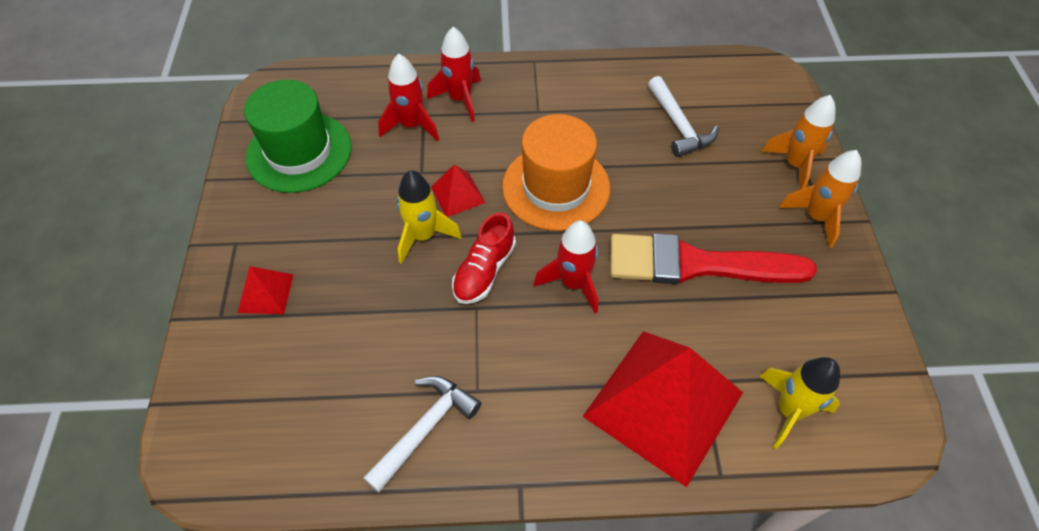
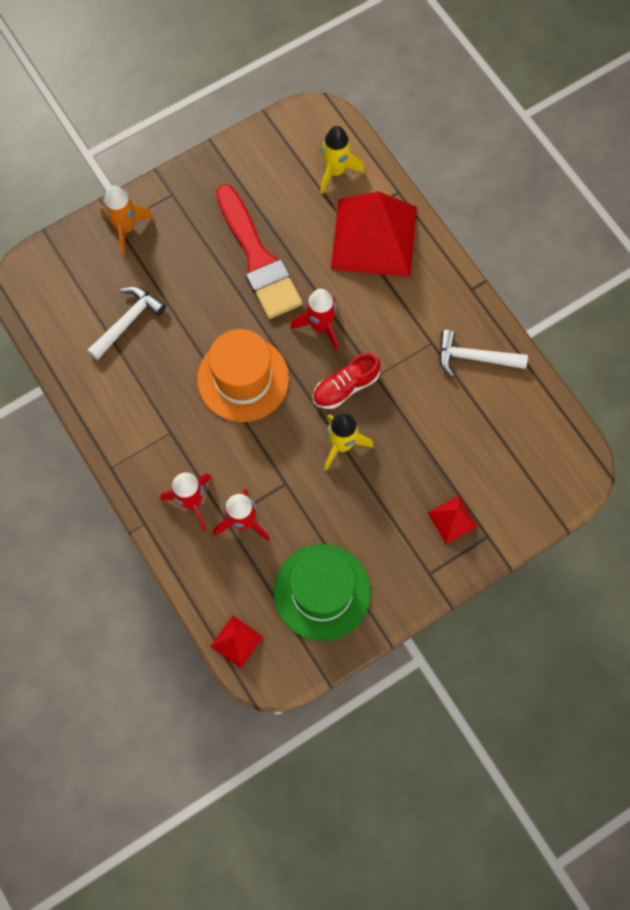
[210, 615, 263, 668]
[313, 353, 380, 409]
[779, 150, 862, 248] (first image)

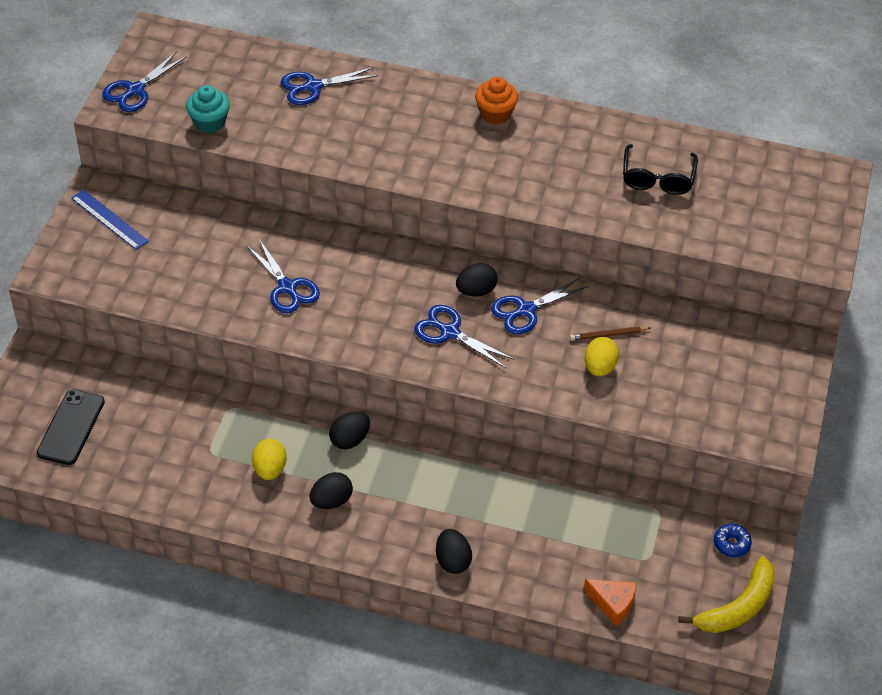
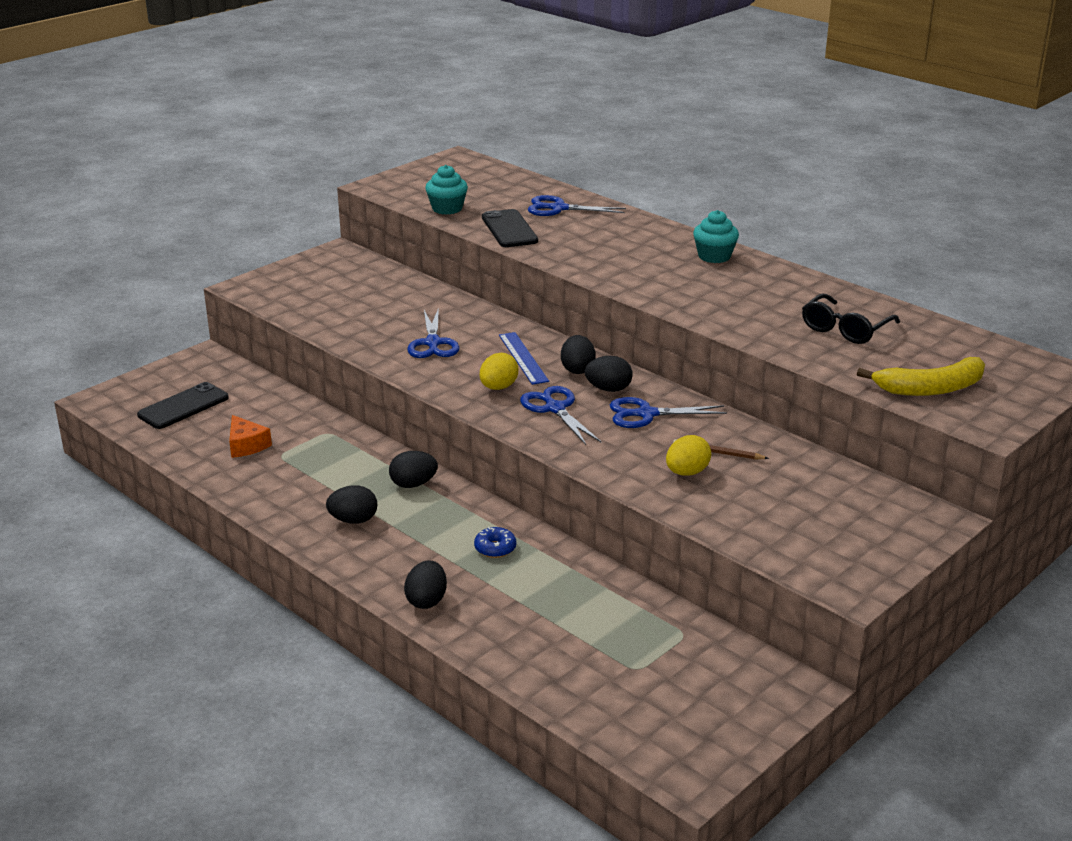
[229, 415, 272, 458]
[474, 527, 516, 558]
[480, 353, 518, 390]
[482, 209, 538, 247]
[499, 332, 549, 385]
[561, 335, 596, 374]
[693, 210, 739, 263]
[857, 357, 985, 396]
[102, 51, 187, 112] (first image)

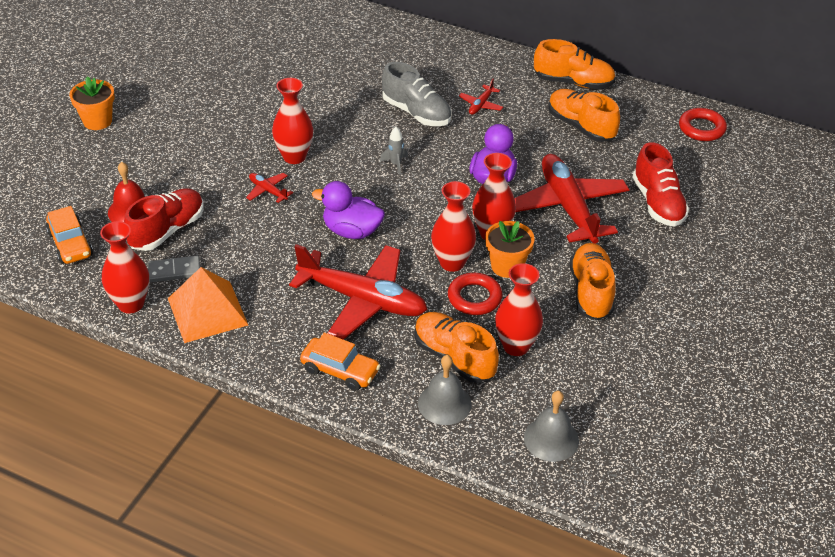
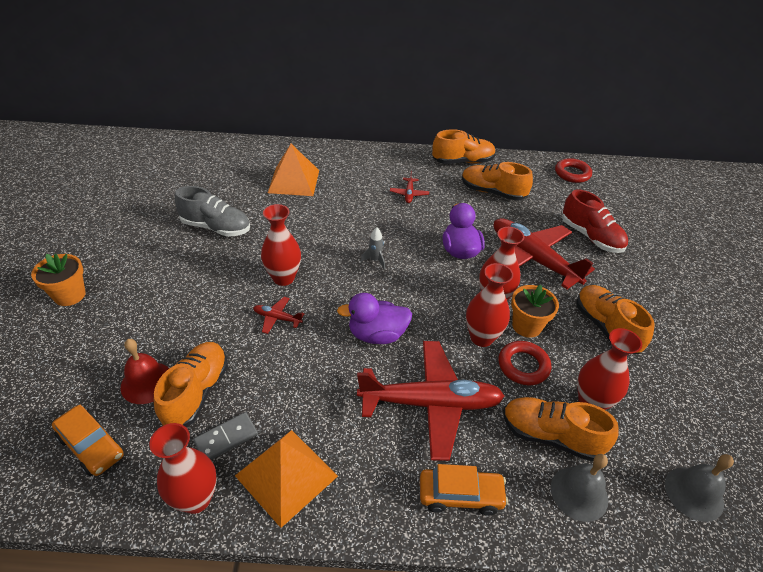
[154, 342, 228, 427]
[175, 186, 250, 237]
[268, 144, 319, 196]

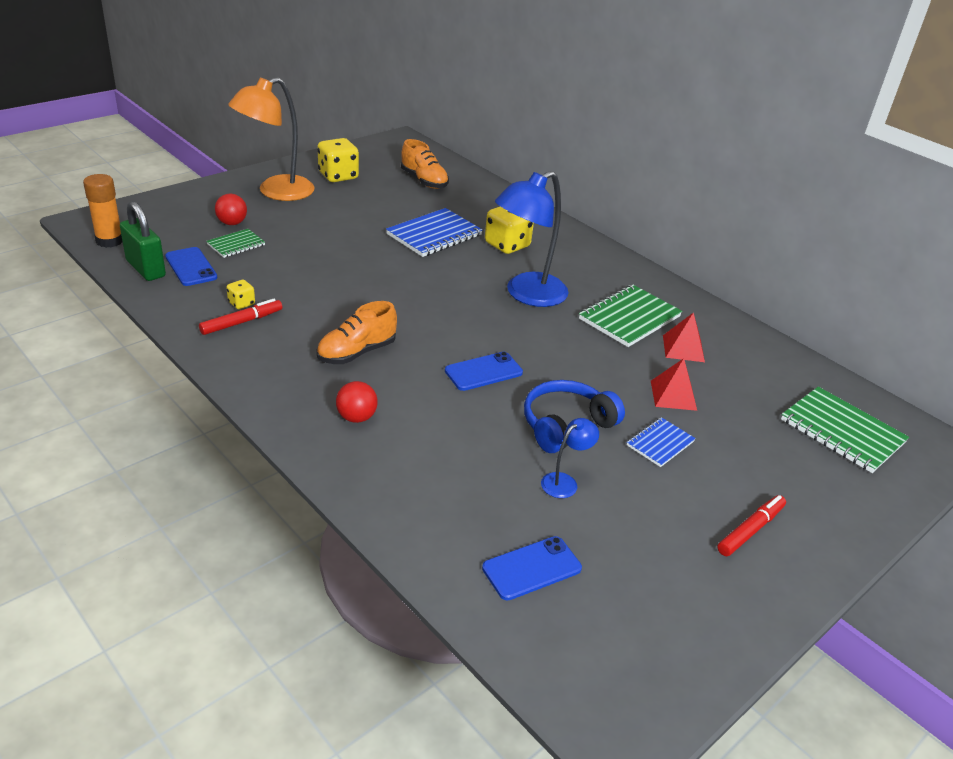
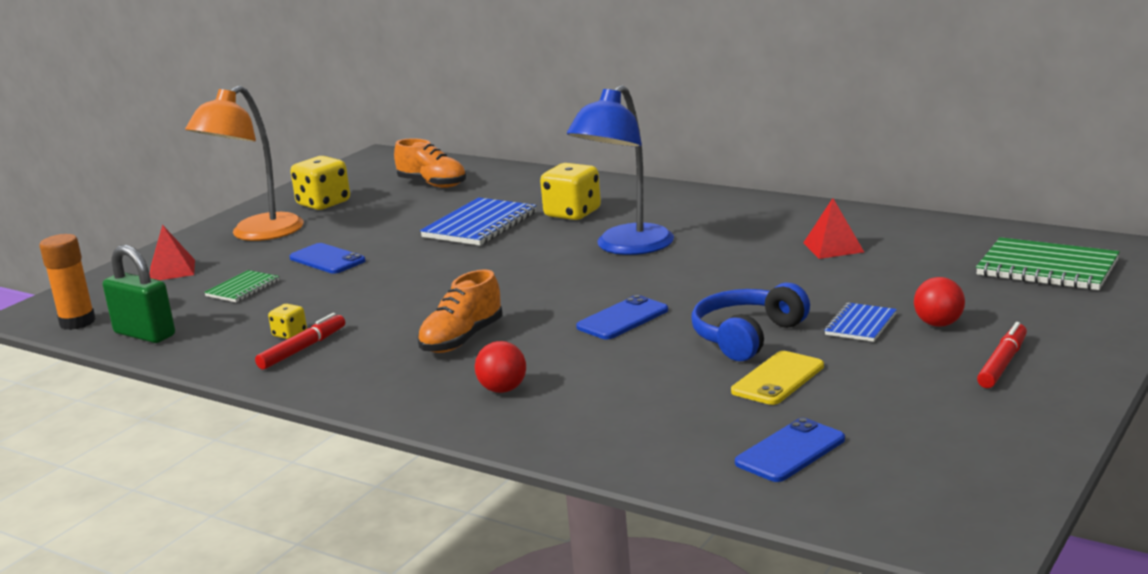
[150, 224, 195, 280]
[289, 243, 366, 274]
[731, 351, 824, 405]
[914, 277, 965, 327]
[579, 285, 682, 347] (first image)

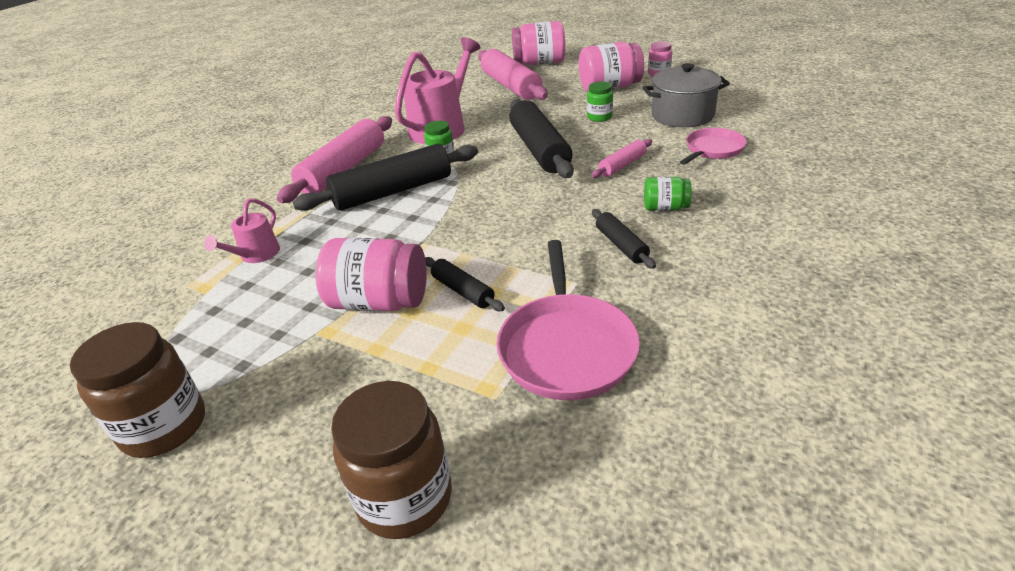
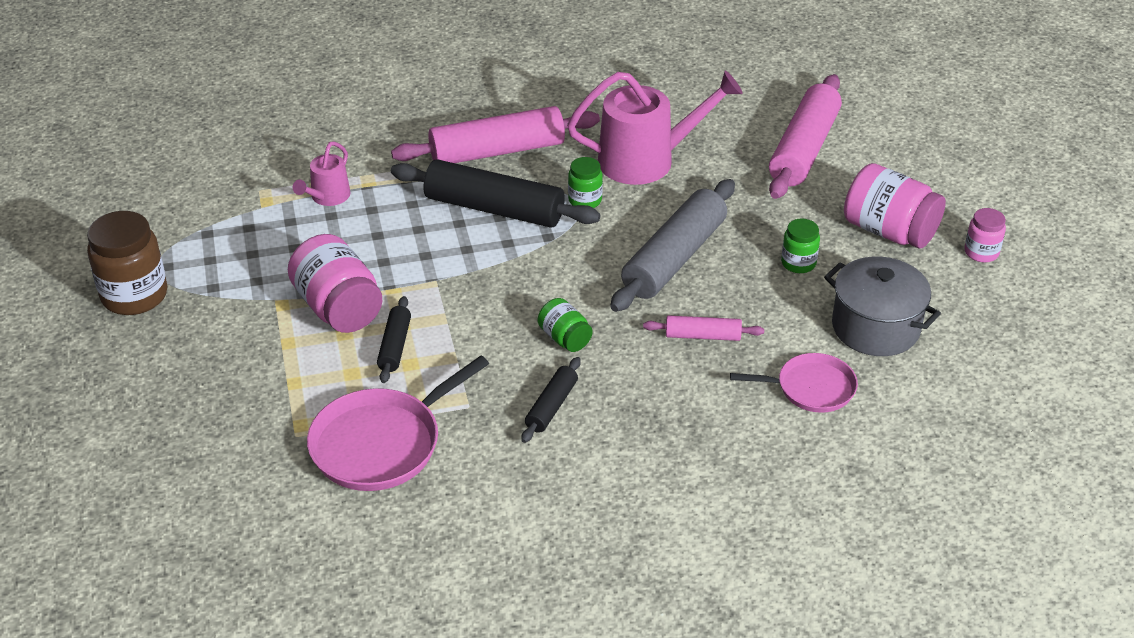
[293, 141, 350, 206]
[538, 298, 593, 352]
[610, 179, 735, 312]
[331, 381, 452, 539] (first image)
[512, 21, 565, 65] (first image)

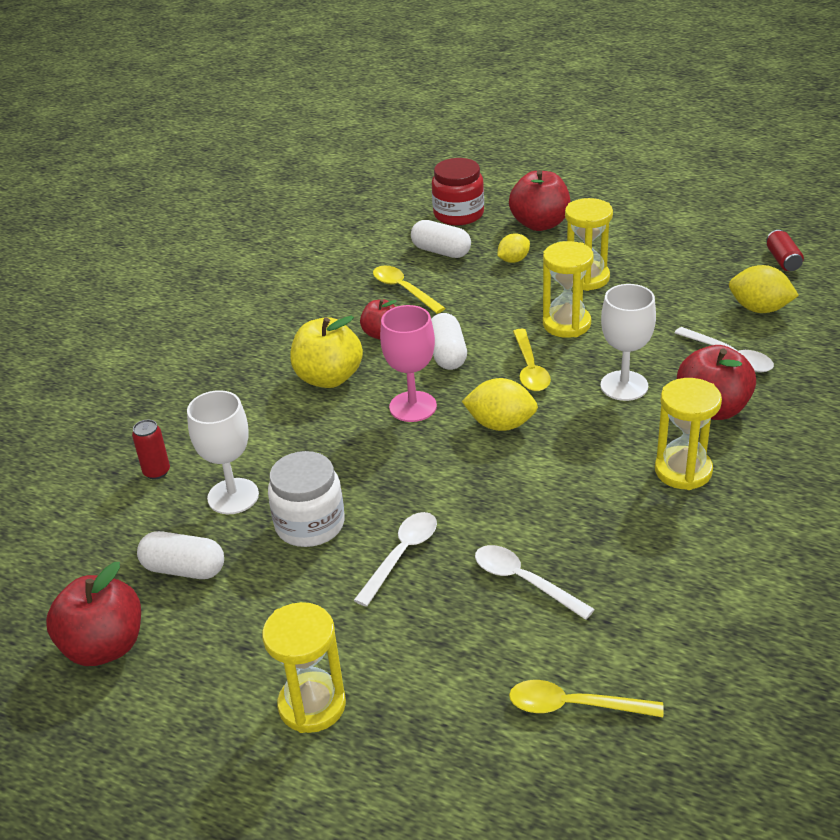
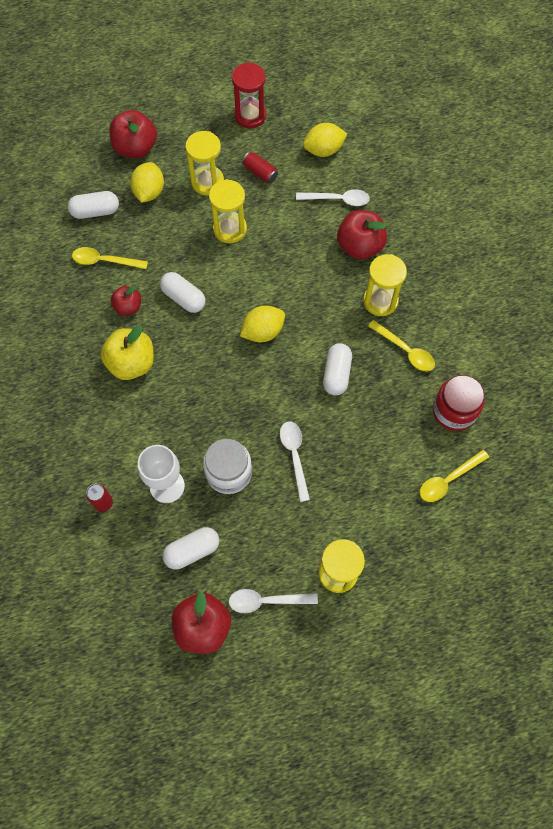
[130, 162, 164, 203]
[229, 589, 318, 613]
[232, 62, 266, 128]
[242, 152, 278, 183]
[323, 343, 352, 395]
[368, 320, 435, 371]
[432, 375, 485, 431]
[380, 305, 437, 422] (first image)
[601, 284, 656, 401] (first image)

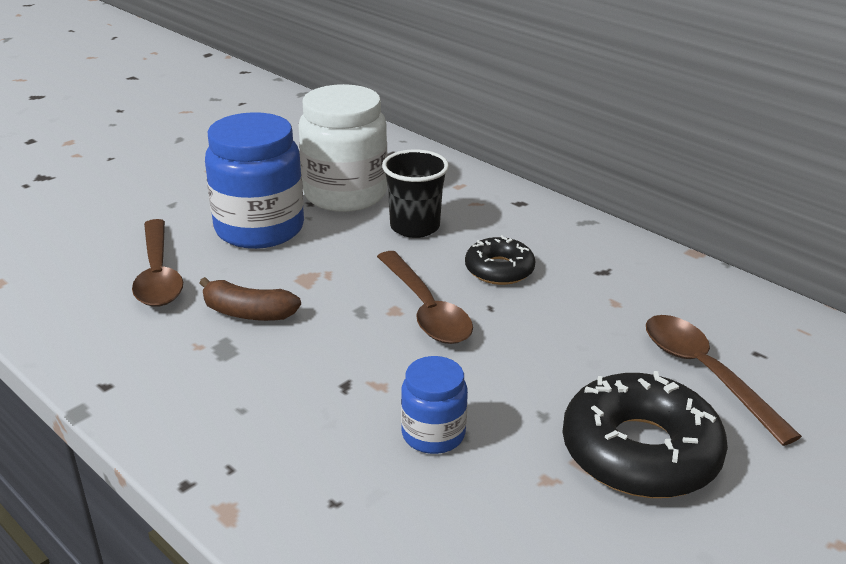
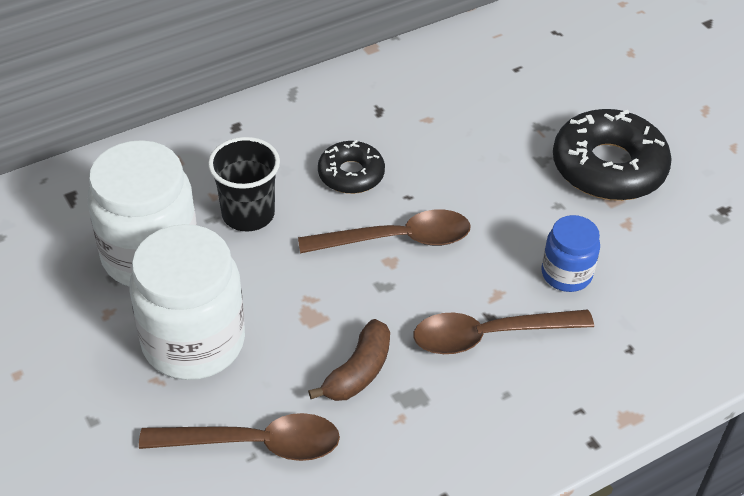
[129, 224, 245, 380]
[414, 310, 594, 354]

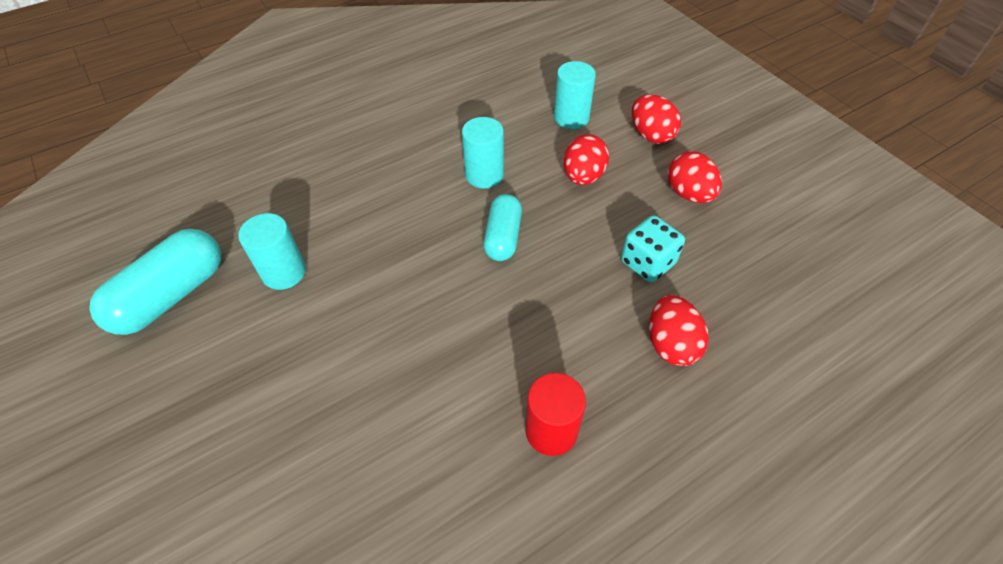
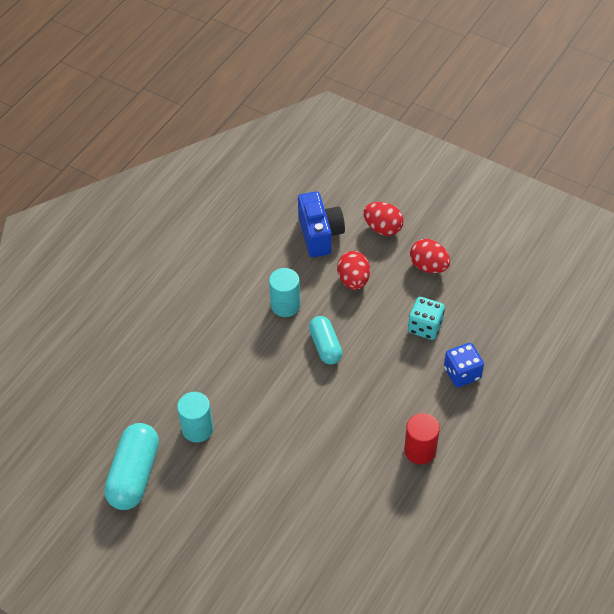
[298, 192, 345, 257]
[444, 343, 484, 387]

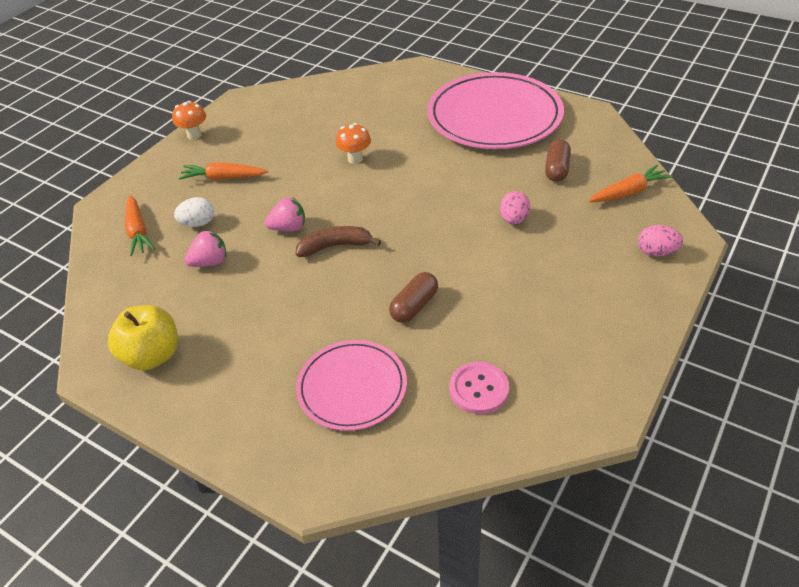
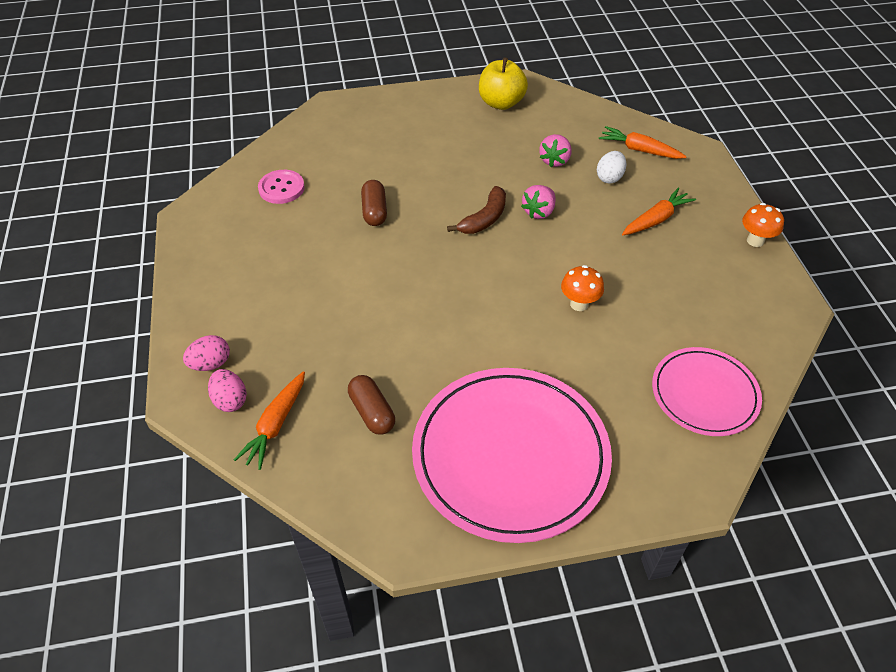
[208, 369, 247, 412]
[652, 347, 762, 436]

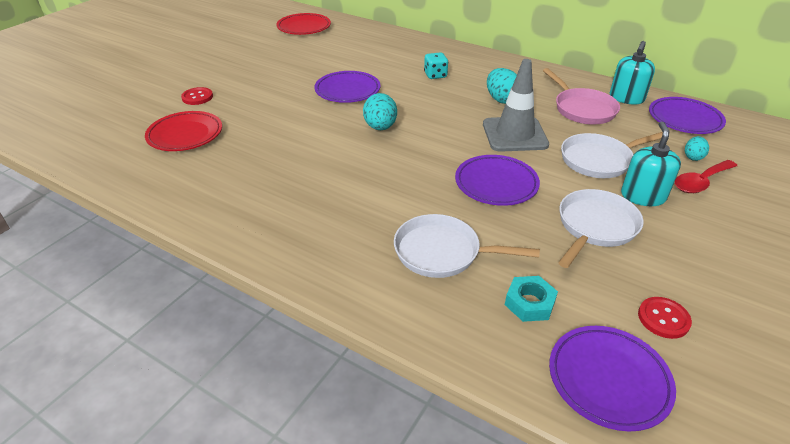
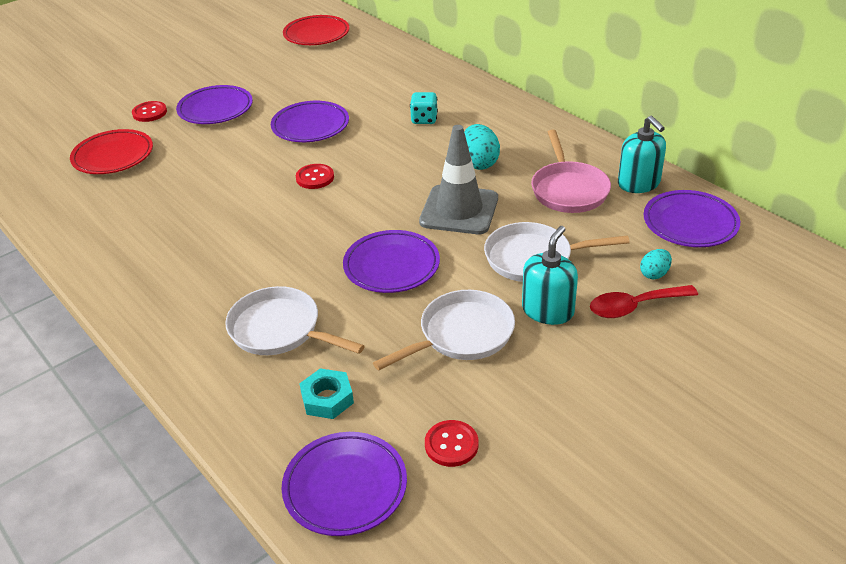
[176, 85, 253, 124]
[296, 164, 334, 189]
[618, 116, 666, 193]

